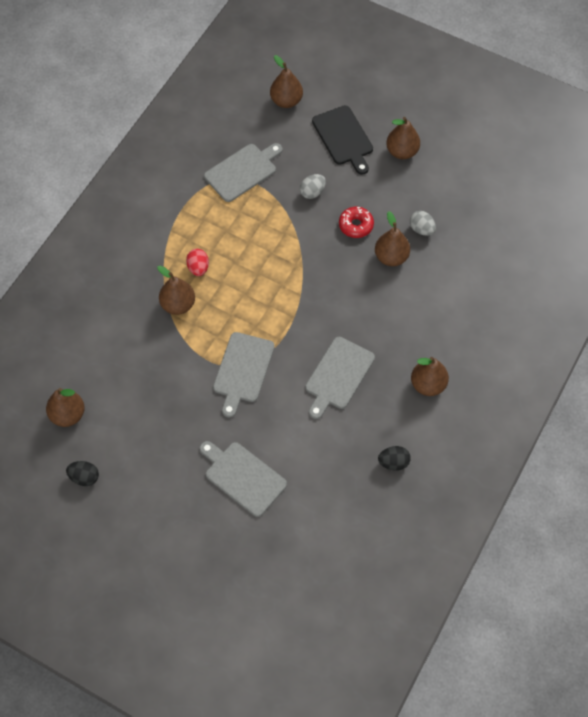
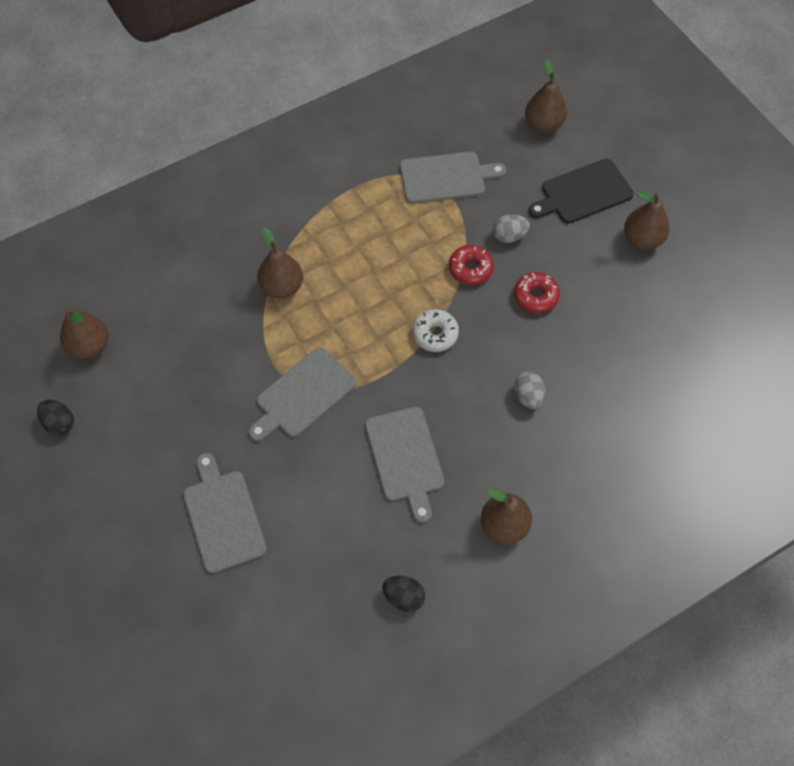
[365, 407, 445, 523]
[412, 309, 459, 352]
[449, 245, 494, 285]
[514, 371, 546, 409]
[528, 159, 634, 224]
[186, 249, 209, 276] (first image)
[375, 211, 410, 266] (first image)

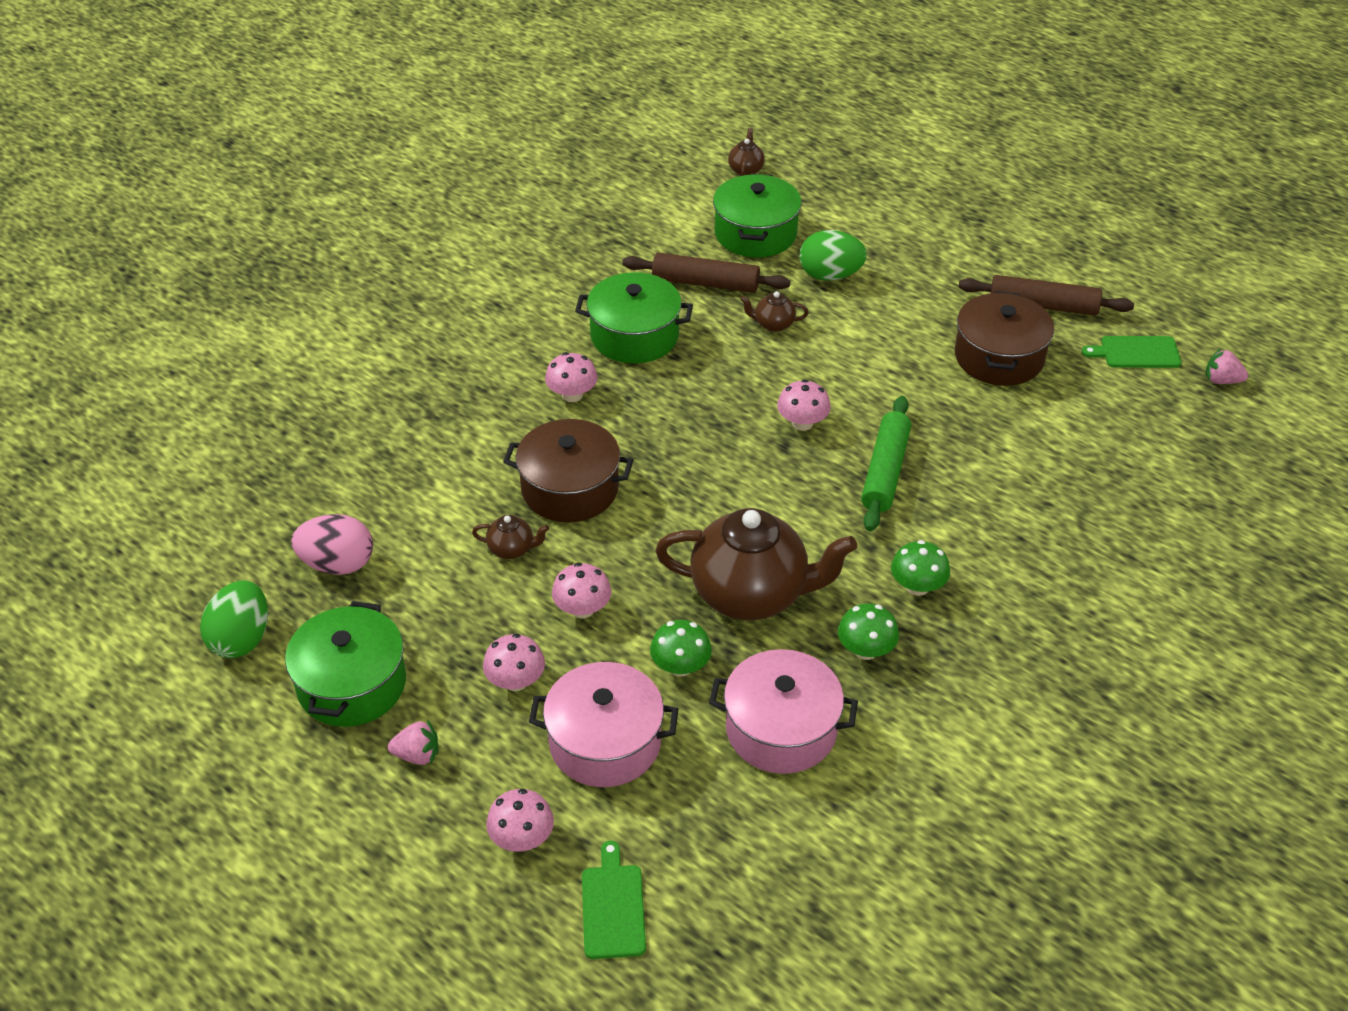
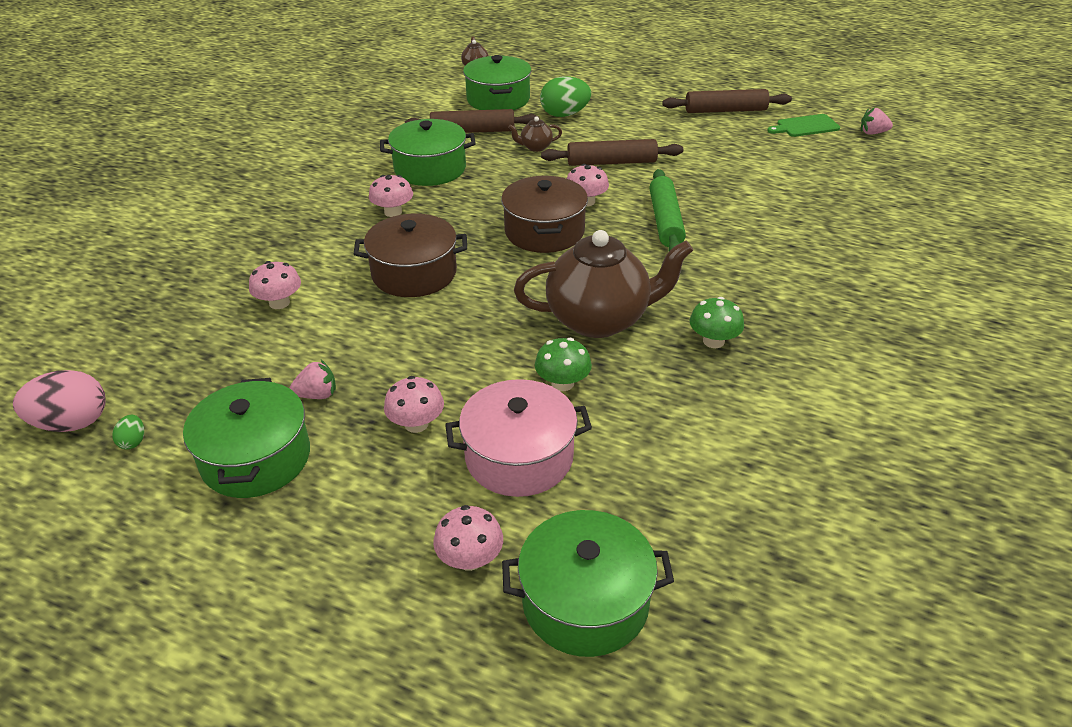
[13, 370, 106, 432]
[112, 415, 144, 450]
[249, 261, 301, 309]
[289, 360, 336, 399]
[501, 176, 588, 253]
[502, 510, 674, 657]
[541, 139, 683, 166]
[472, 515, 549, 559] (first image)
[709, 649, 858, 774] (first image)
[891, 540, 950, 596] (first image)

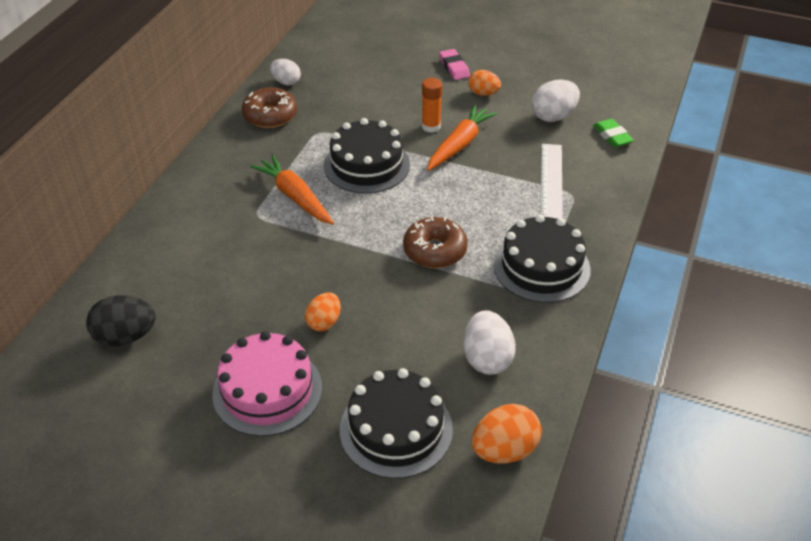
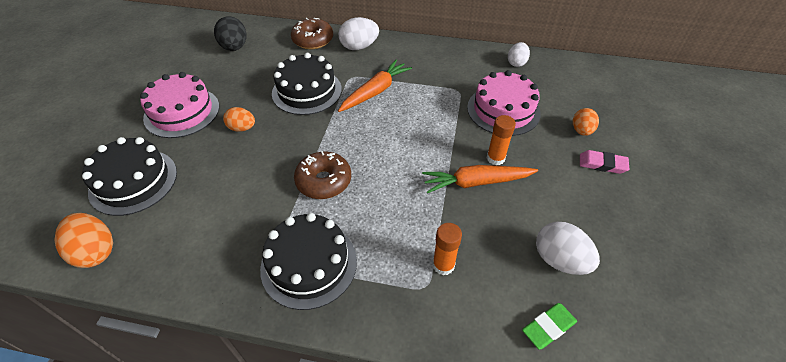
[272, 53, 342, 115]
[291, 18, 333, 49]
[338, 17, 379, 50]
[422, 165, 538, 193]
[433, 223, 462, 275]
[467, 70, 541, 136]
[573, 108, 599, 136]
[580, 150, 629, 174]

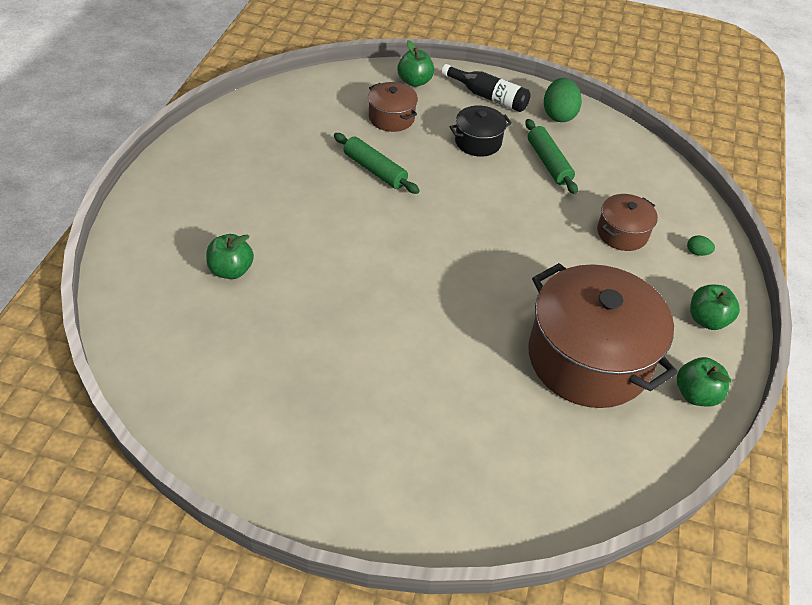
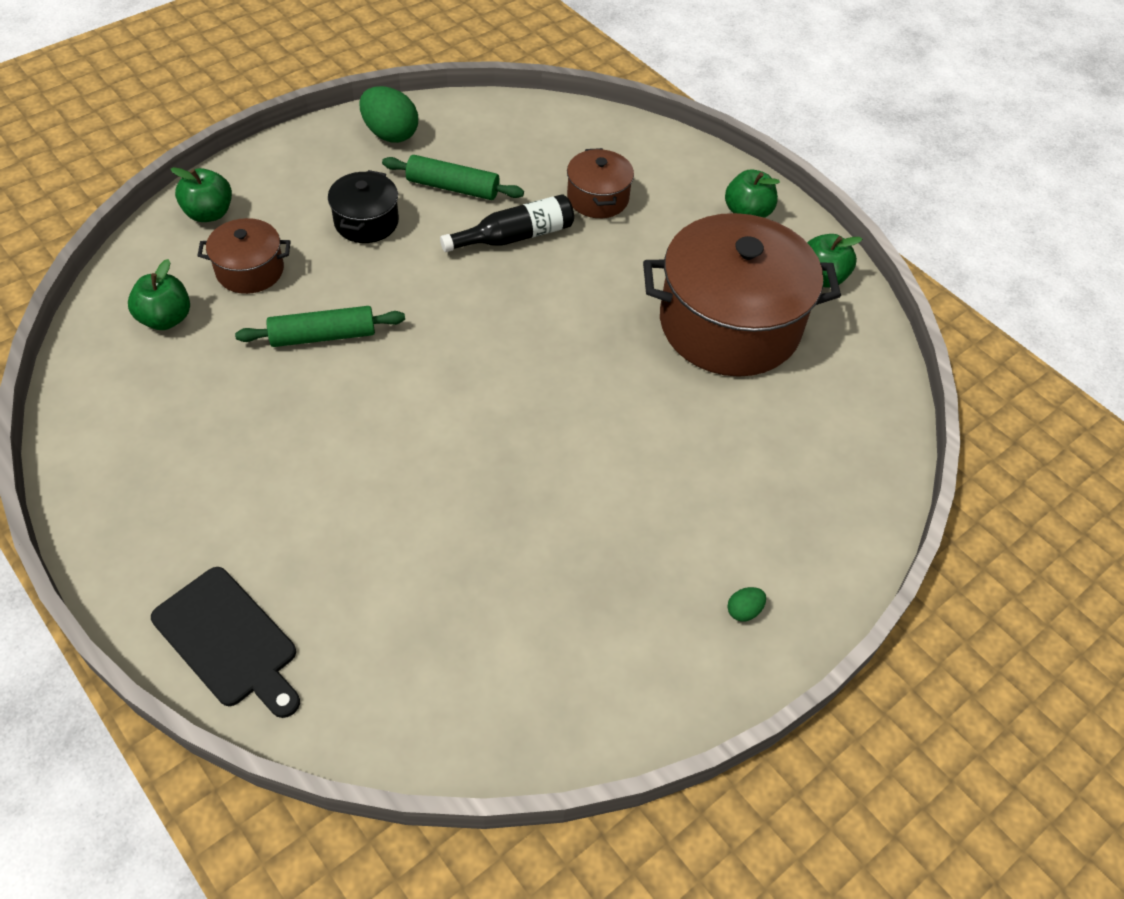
[128, 259, 190, 330]
[151, 567, 300, 718]
[440, 194, 574, 252]
[727, 587, 766, 622]

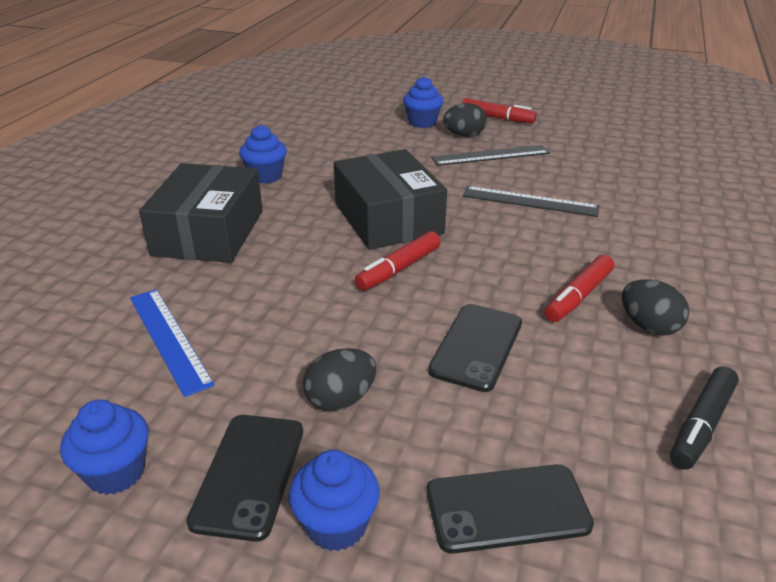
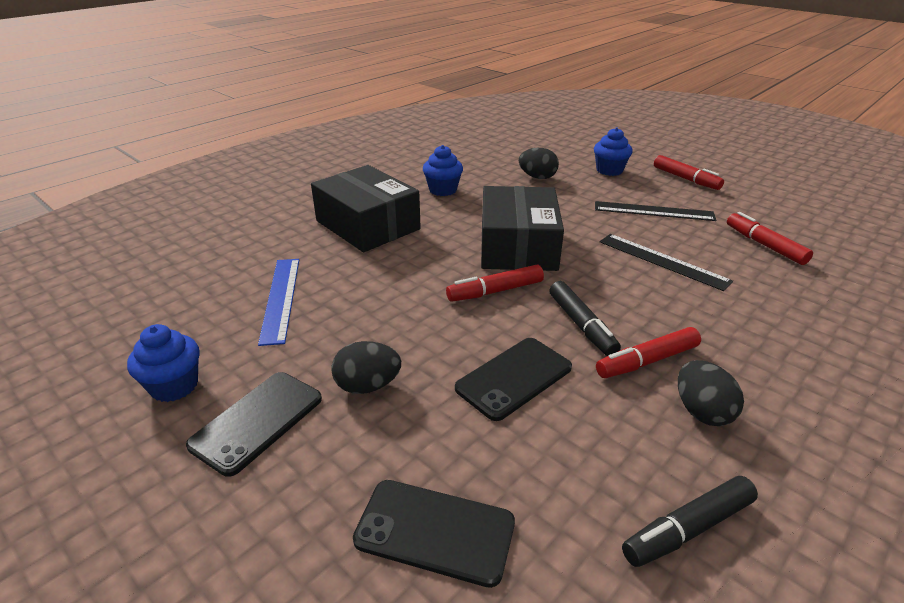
[311, 165, 421, 252]
[519, 148, 559, 179]
[549, 281, 621, 356]
[727, 212, 813, 265]
[288, 450, 380, 551] (first image)

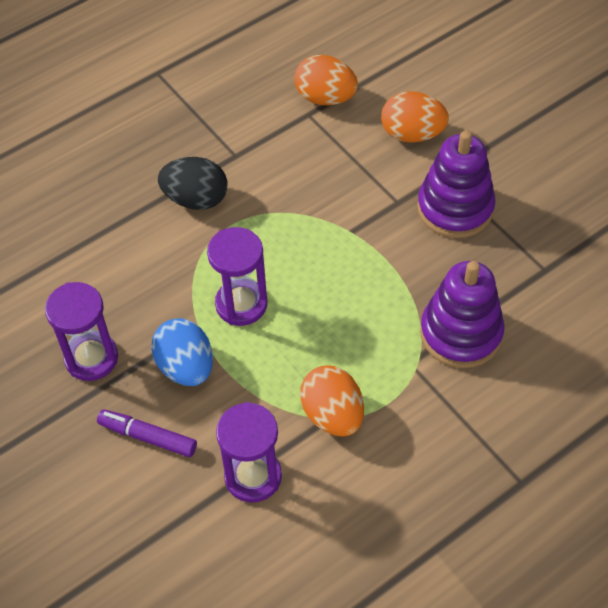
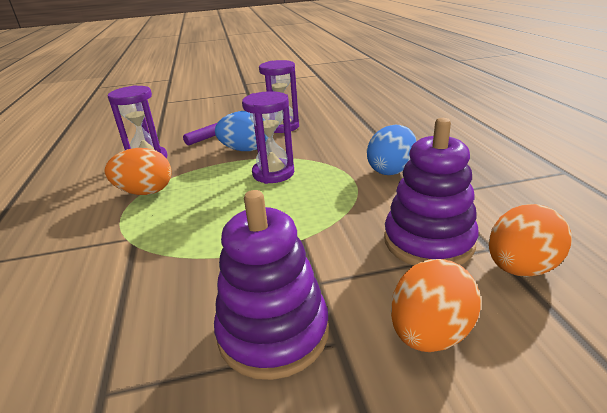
[367, 125, 417, 175]
[384, 118, 479, 266]

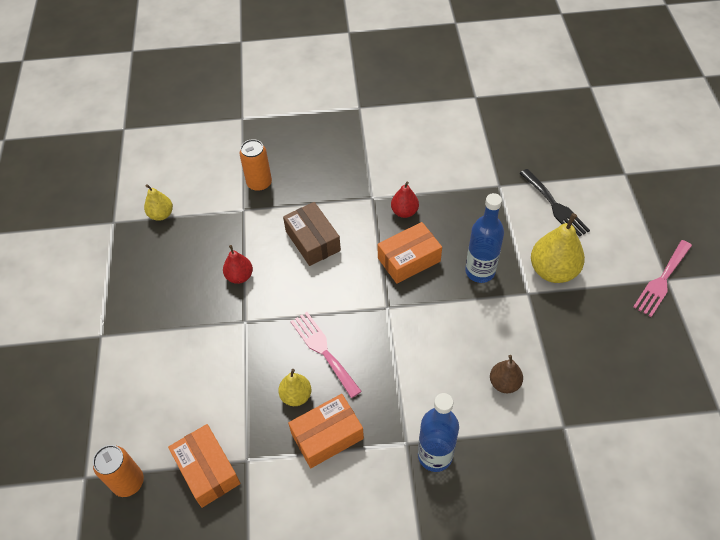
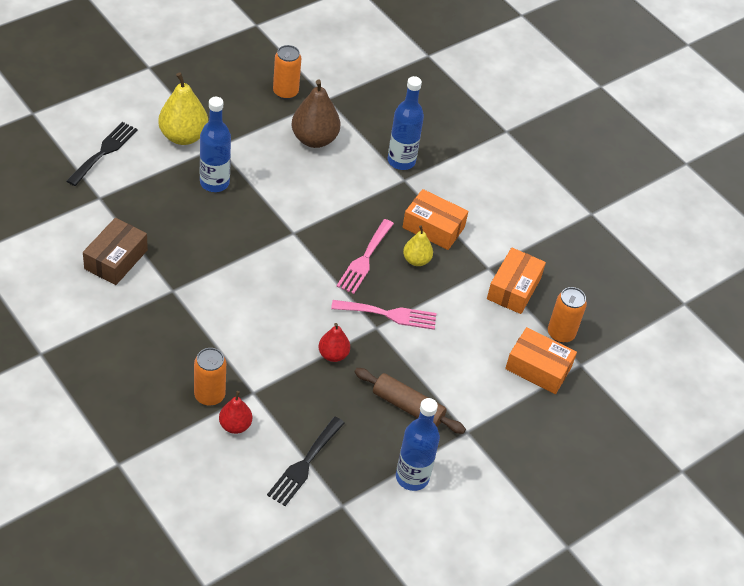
[83, 218, 148, 285]
[219, 391, 252, 434]
[267, 417, 345, 506]
[273, 45, 301, 100]
[292, 80, 340, 148]
[331, 300, 437, 330]
[354, 368, 466, 434]
[396, 398, 440, 491]
[505, 327, 577, 394]

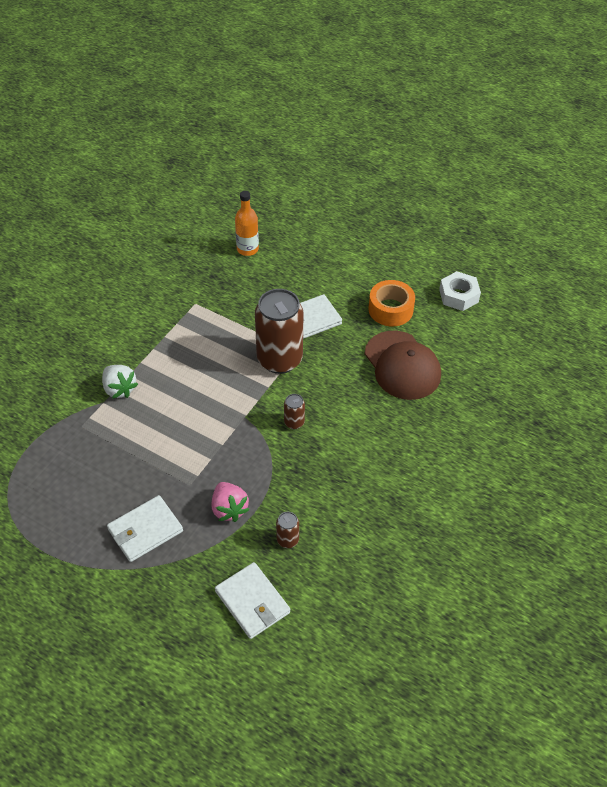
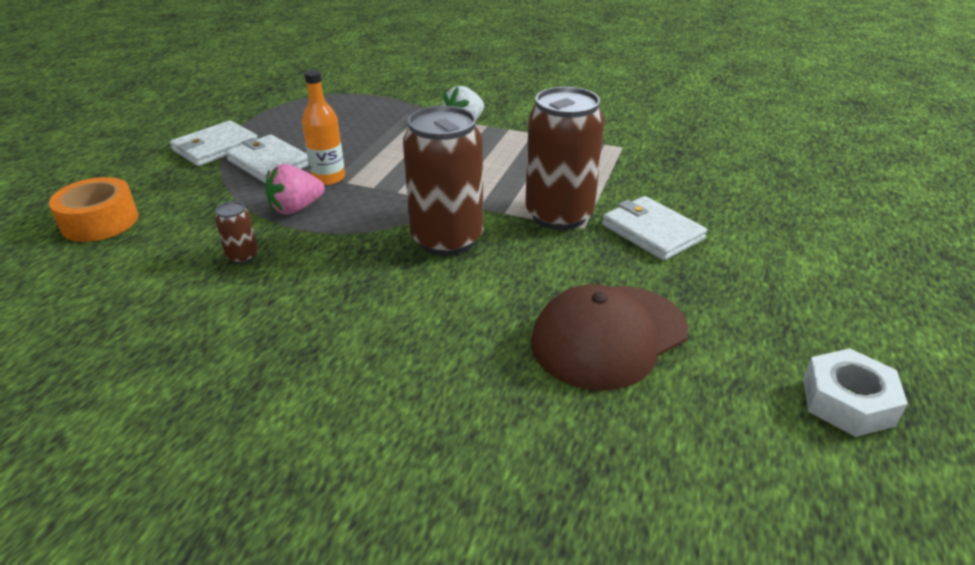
[49, 177, 138, 242]
[170, 120, 258, 166]
[302, 70, 345, 185]
[403, 106, 483, 256]

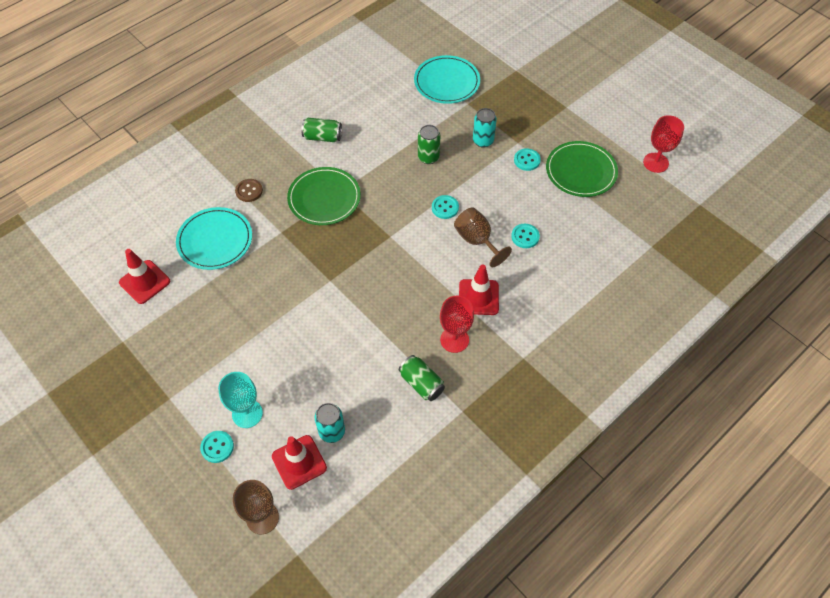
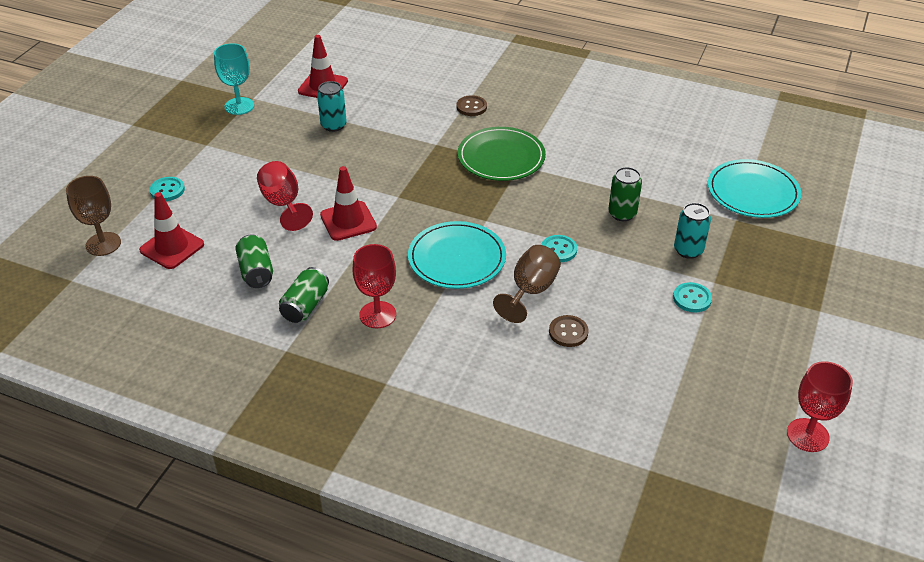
[214, 43, 254, 115]
[235, 234, 273, 288]
[257, 161, 313, 231]
[317, 81, 347, 132]
[320, 166, 377, 241]
[408, 221, 506, 289]
[549, 315, 588, 347]
[546, 141, 618, 197] (first image)

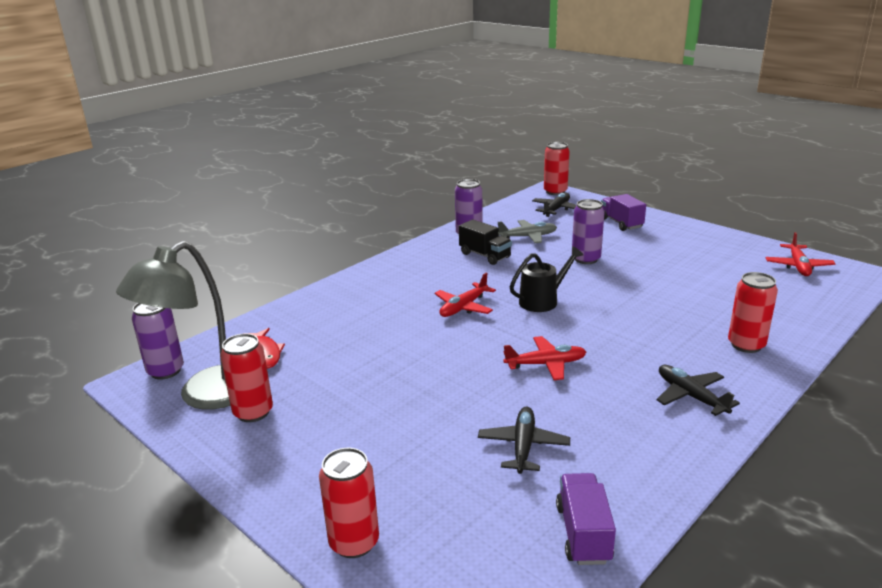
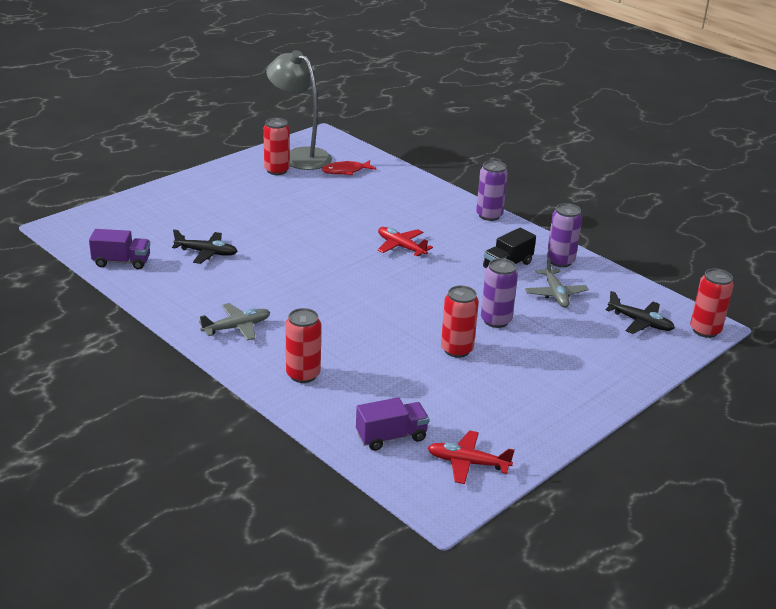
[199, 303, 270, 341]
[356, 397, 429, 451]
[441, 285, 479, 358]
[476, 161, 508, 221]
[503, 336, 586, 380] (first image)
[510, 246, 583, 312] (first image)

